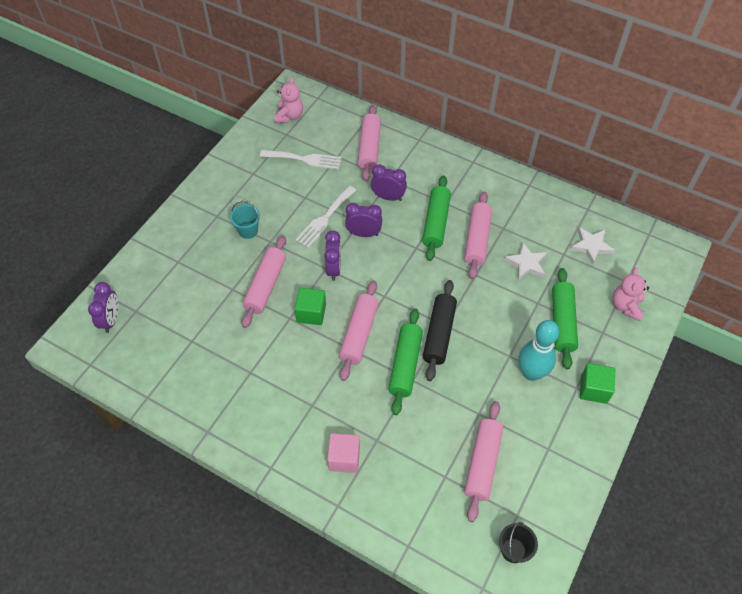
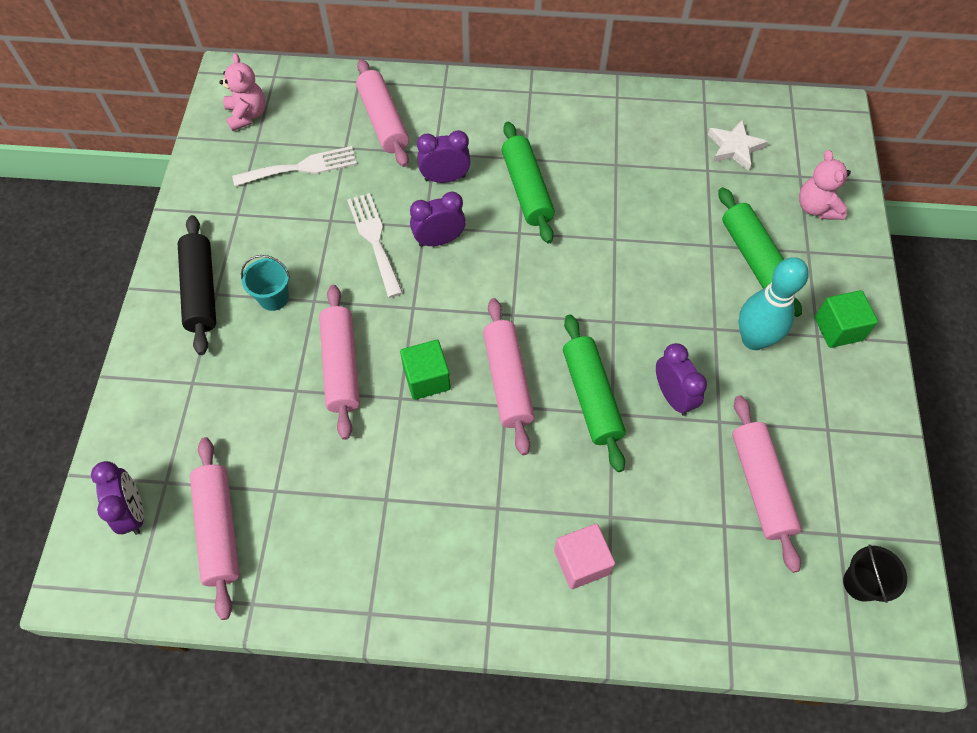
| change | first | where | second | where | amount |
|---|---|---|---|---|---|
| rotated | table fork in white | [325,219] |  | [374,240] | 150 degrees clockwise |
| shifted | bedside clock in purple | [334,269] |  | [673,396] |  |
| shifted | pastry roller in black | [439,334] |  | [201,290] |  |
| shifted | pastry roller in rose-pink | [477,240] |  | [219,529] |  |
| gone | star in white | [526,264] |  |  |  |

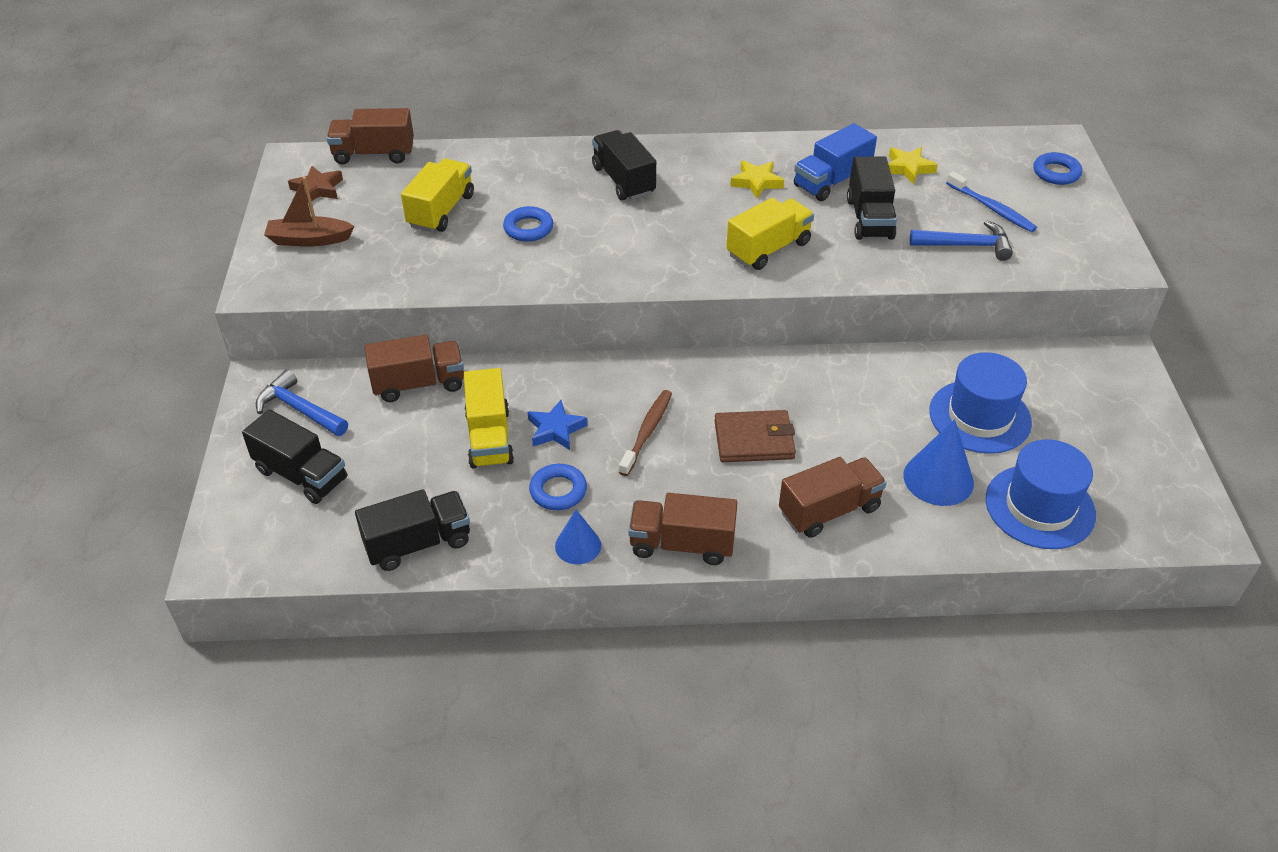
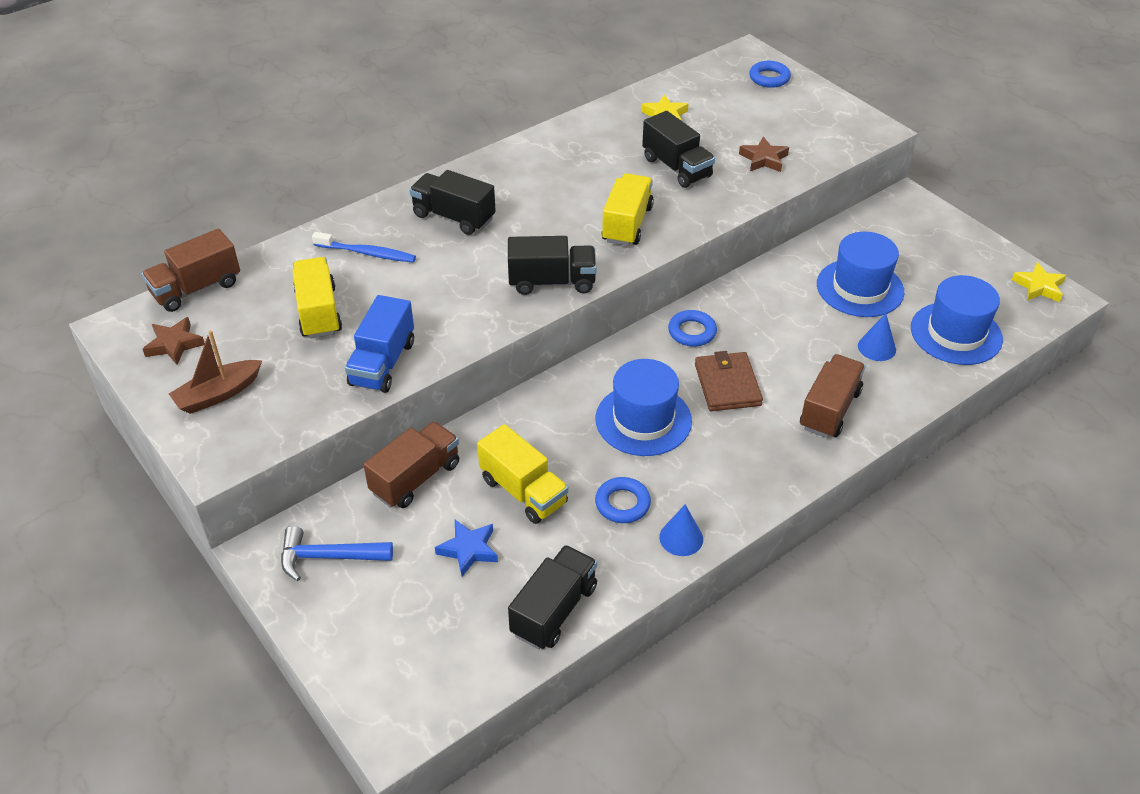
| change | first | where | second | where | amount |
|---|---|---|---|---|---|
| shifted | toy truck in black | [301,475] |  | [552,282] |  |
| shifted | hoop in royal blue | [528,228] |  | [692,332] |  |
| shifted | star in royal blue | [555,429] |  | [468,550] |  |
| swapped | tooth brush in dark brown | [647,432] | tall hat in royal blue | [643,420] |  |
| gone | toy truck in dark brown | [682,544] |  |  |  |
| rotated | billfold in dark brown | [754,440] |  | [727,384] | 60 degrees counterclockwise |
| shifted | star in golden | [756,182] |  | [1039,287] |  |
| shifted | toy truck in royal blue | [831,181] |  | [382,363] |  |
| scaled | cone shape in royal blue | [938,479] |  | [876,347] | x0.63 |
| swapped | claw hammer in royal blue | [966,245] | star in dark brown | [763,159] |  |
| shifted | tooth brush in royal blue | [992,208] |  | [367,253] |  |

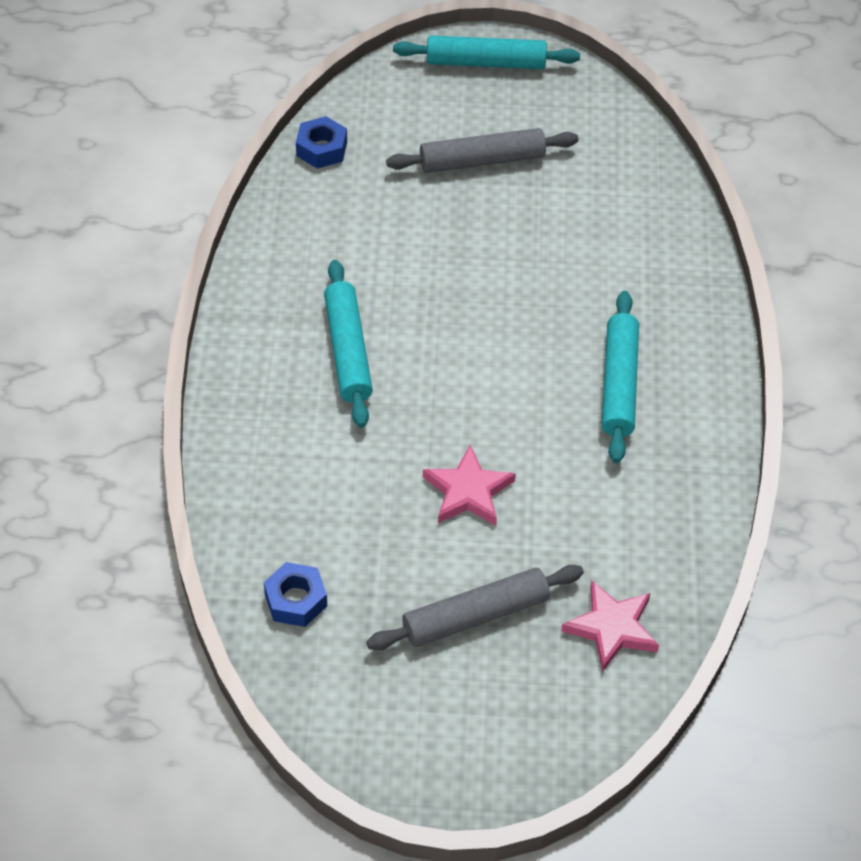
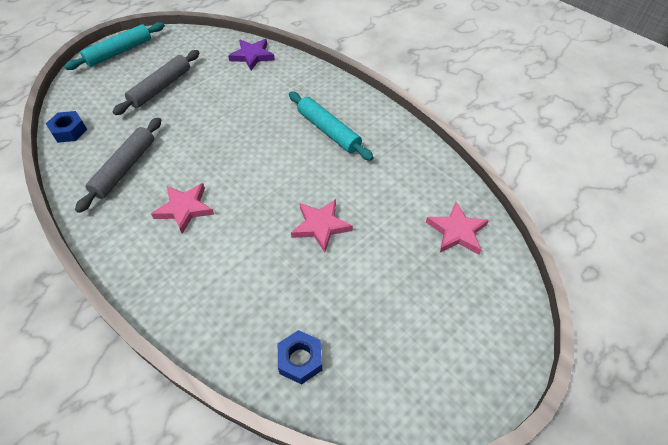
| change | first | where | second | where | amount |
|---|---|---|---|---|---|
| swapped | pastry roller in teal | [348,351] | star in rose-pink | [184,209] |  |
| shifted | pastry roller in gray | [475,616] |  | [125,168] |  |
| new |  |  | star in purple | [252,56] |  |

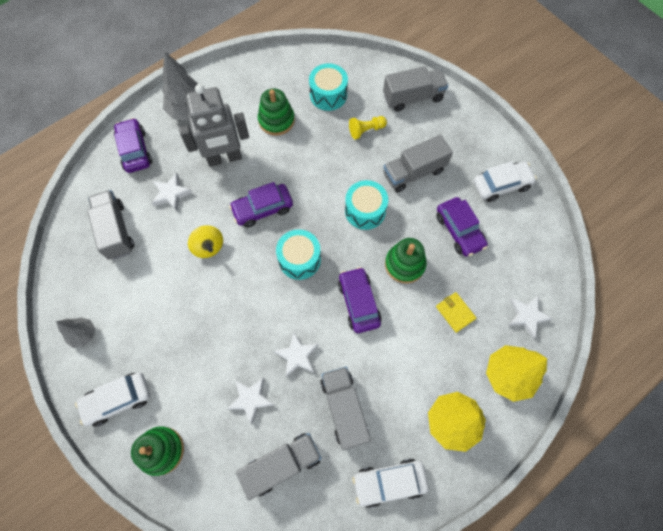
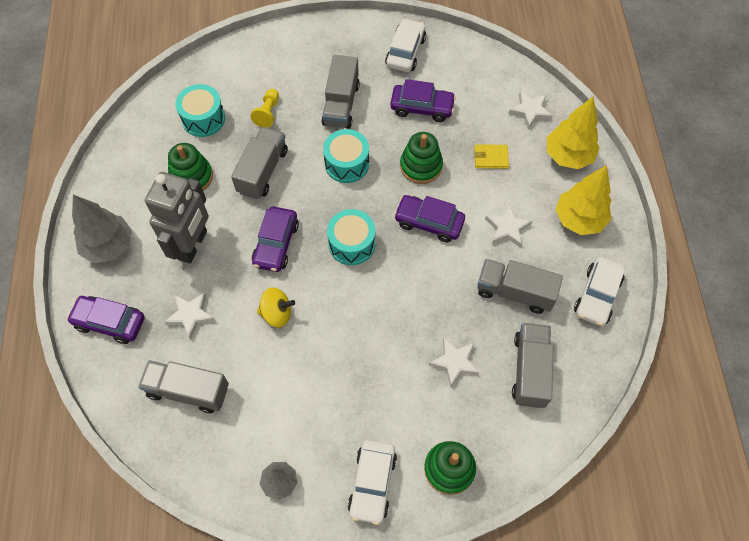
| change | first | where | second | where | amount |
|---|---|---|---|---|---|
| shifted | star in white | [297,355] |  | [507,228] |  |
| shifted | toy truck in gray | [413,97] |  | [262,171] |  |

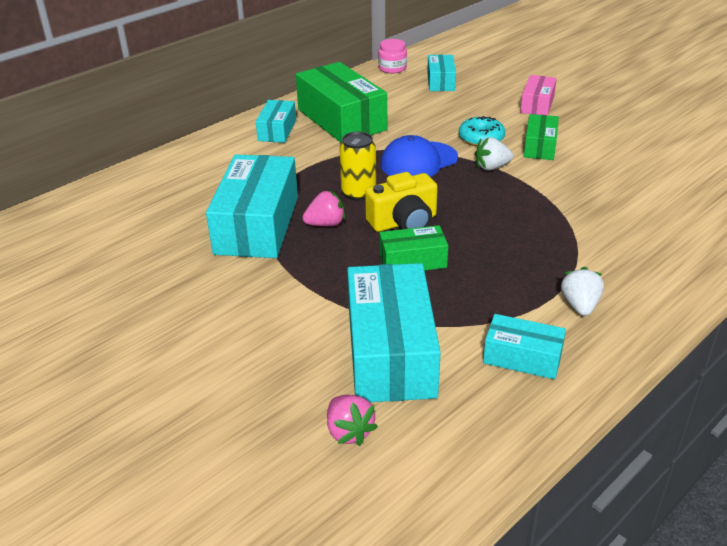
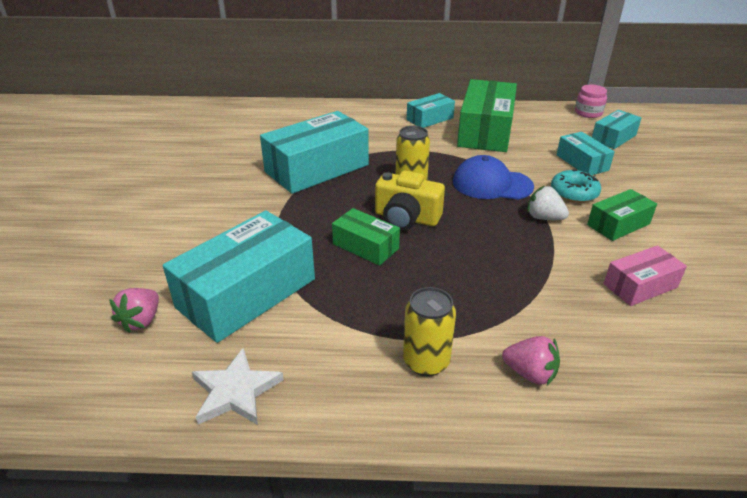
| change | first | where | second | where | amount |
|---|---|---|---|---|---|
| shifted | berry in rose-pink | [325,224] |  | [530,373] |  |
| shifted | parcel in teal | [522,357] |  | [582,162] |  |
| shifted | parcel in rose-pink | [537,104] |  | [640,286] |  |
| swapped | berry in white | [579,306] | tin in golden | [426,362] |  |
| new |  |  | star in white | [235,391] |  |

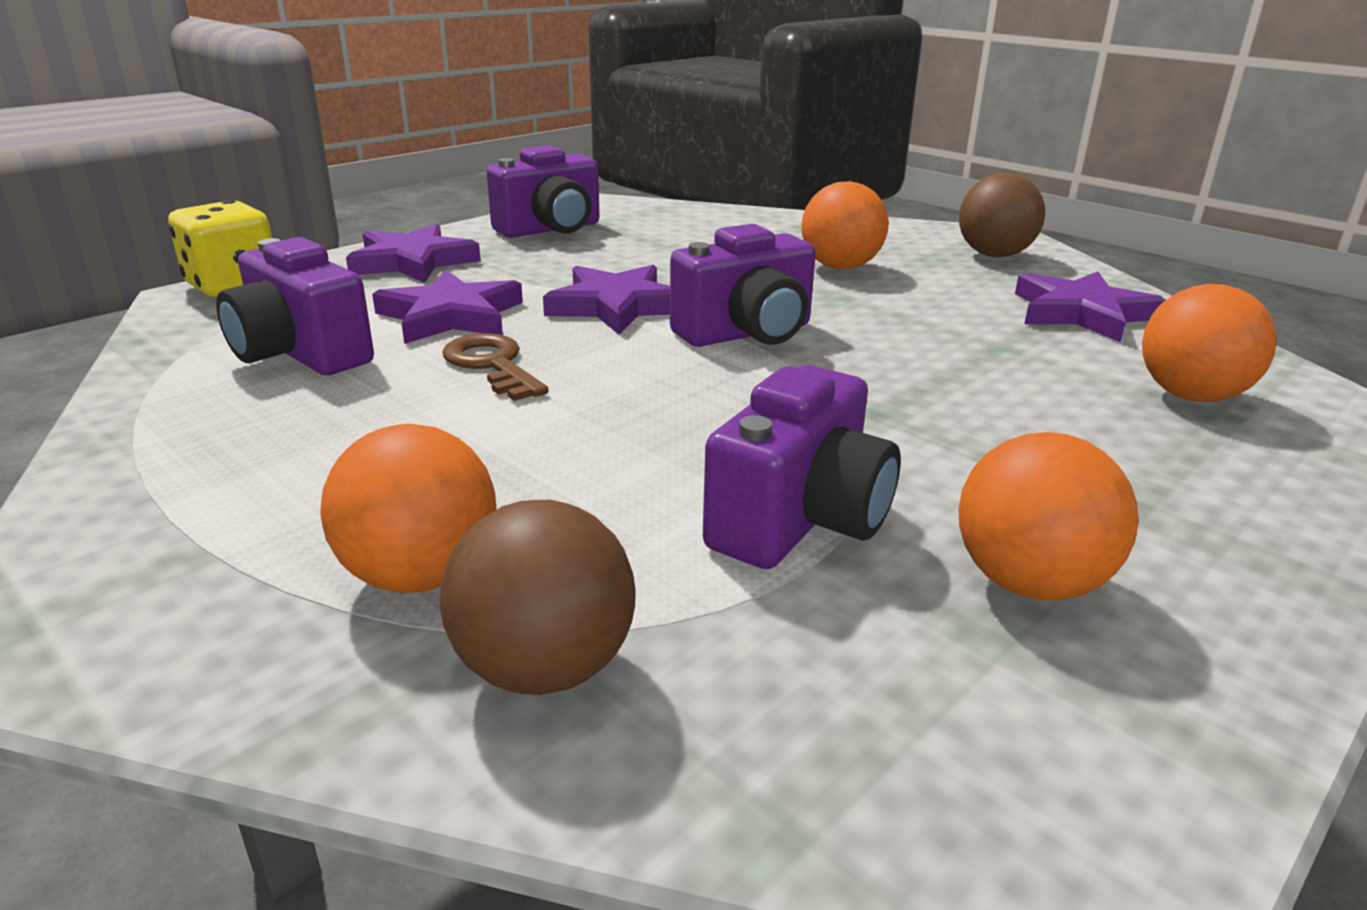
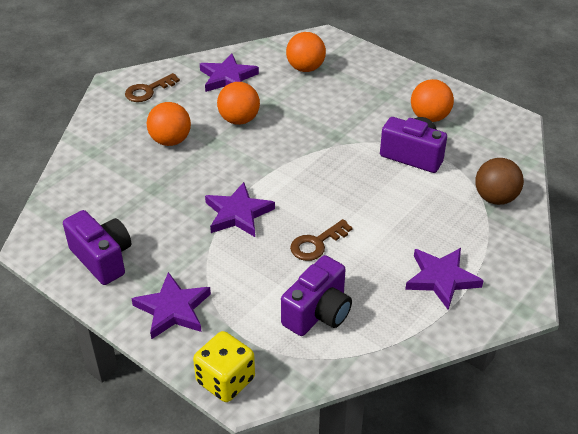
| change | first | where | second | where | amount |
|---|---|---|---|---|---|
| shifted | play ball in orange | [420,575] |  | [239,120] |  |
| shifted | star in purple | [451,316] |  | [441,279] |  |
| gone | camera in purple | [747,334] |  |  |  |
| swapped | play ball in dark brown | [994,255] | latchkey in dark brown | [148,90] |  |

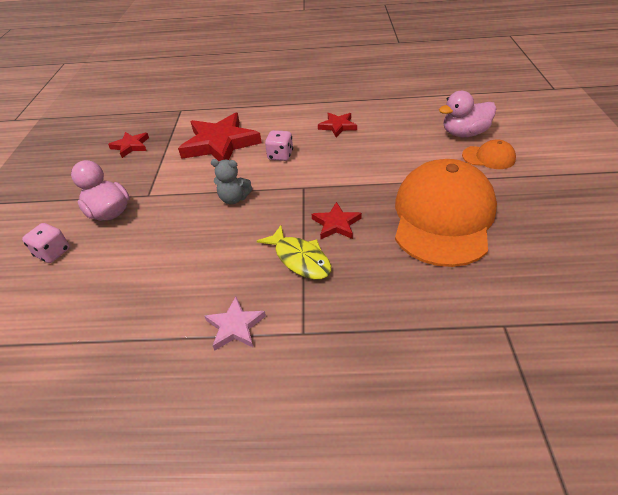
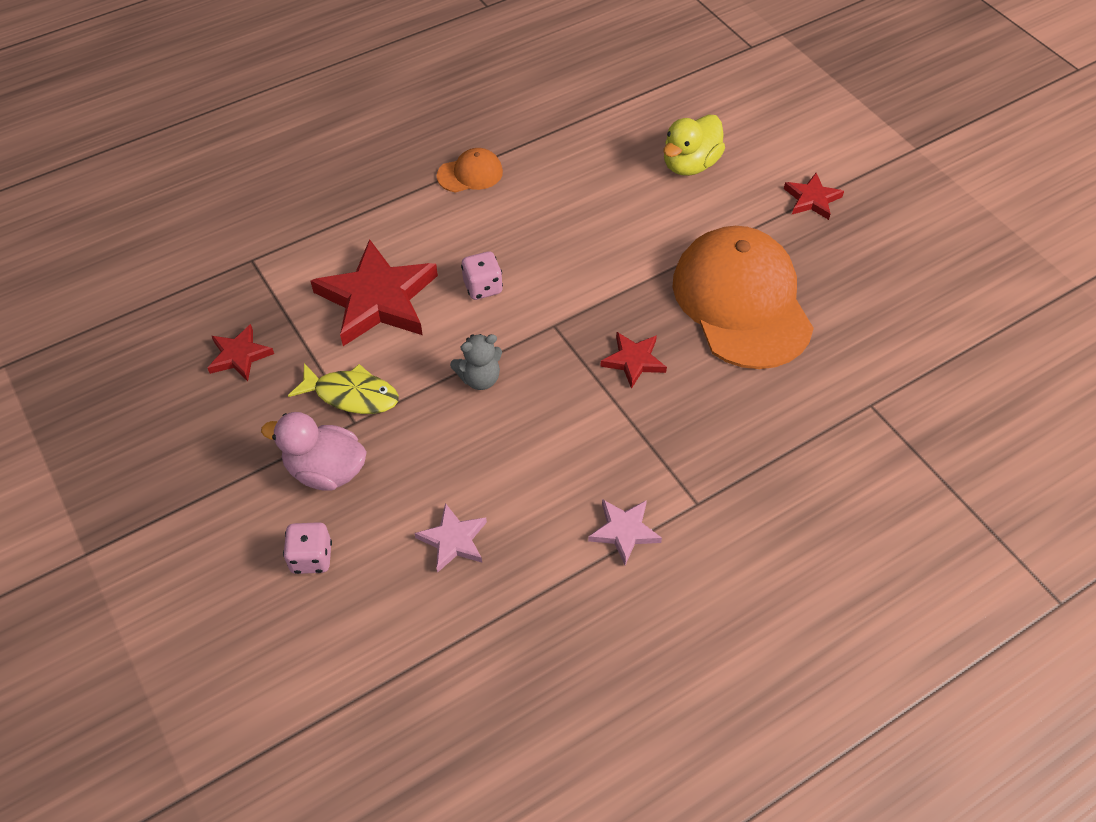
| change | first | where | second | where | amount |
|---|---|---|---|---|---|
| shifted | fish figure in golden | [300,259] |  | [351,395] |  |
| shifted | star in red | [337,126] |  | [812,199] |  |
| repainted | rubber duck in rose-pink | [464,133] | rubber duck in golden | [690,164] |  |
| shifted | baseball cap in orange | [488,157] |  | [470,174] |  |
| new |  |  | star in rose-pink | [453,540] |  |

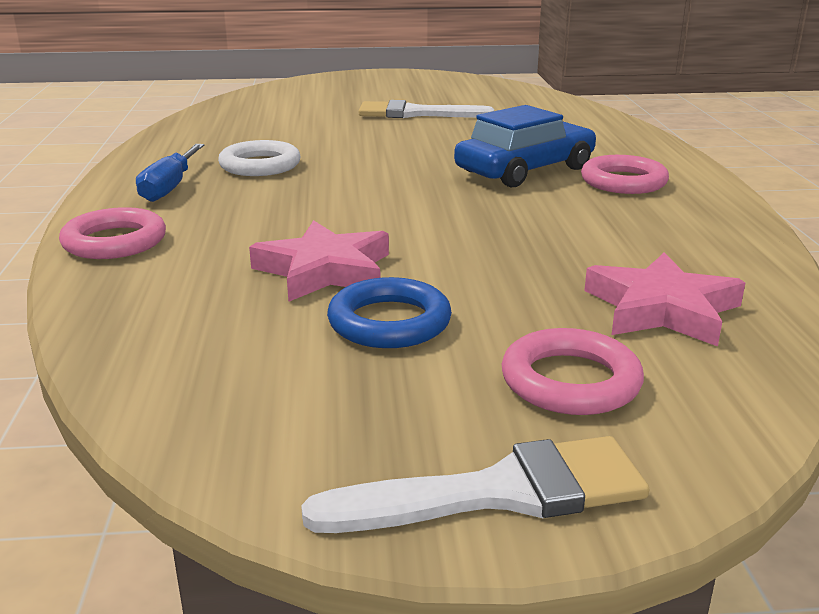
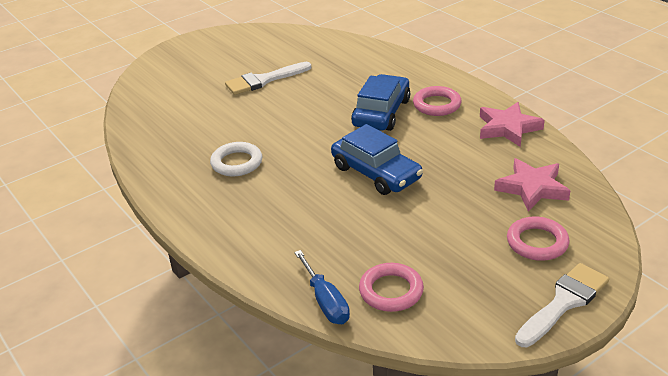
| change | first | where | second | where | amount |
|---|---|---|---|---|---|
| shifted | hoop in rose-pink | [115,242] |  | [391,291] |  |
| shifted | flat screwdriver in royal blue | [170,187] |  | [325,301] |  |
| shifted | star in rose-pink | [324,270] |  | [508,128] |  |
| gone | hoop in royal blue | [389,322] |  |  |  |
| new |  |  | automobile in royal blue | [376,173] |  |

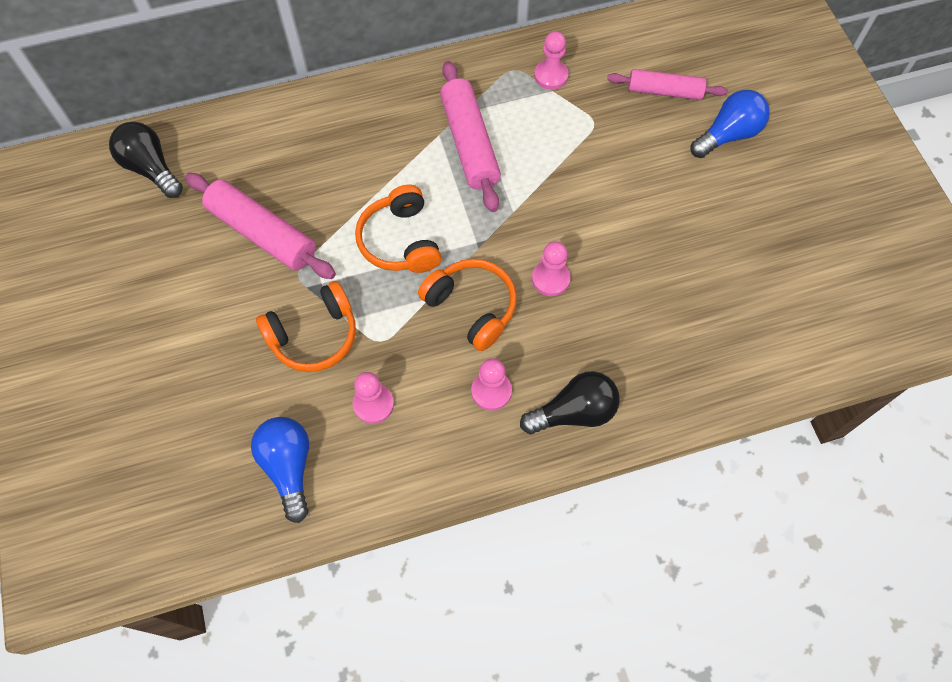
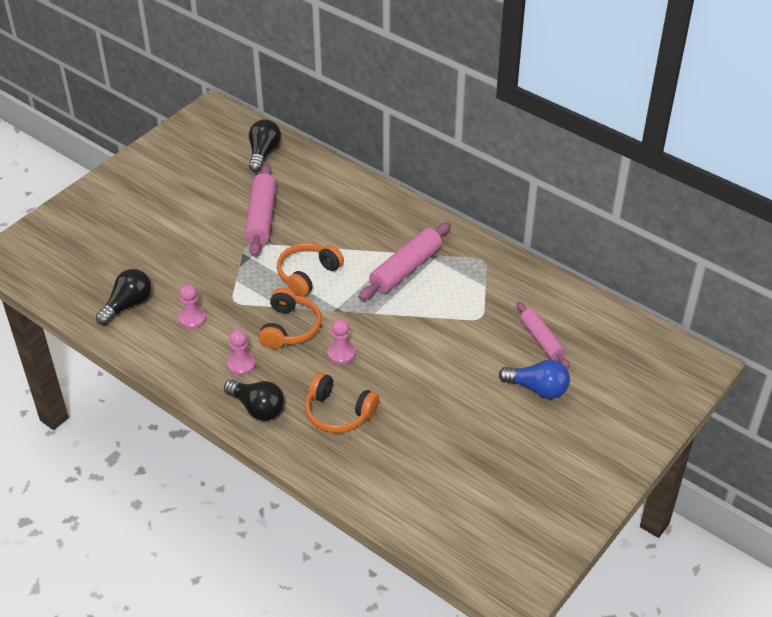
| change | first | where | second | where | amount |
|---|---|---|---|---|---|
| repainted | light bulb in royal blue | [289,467] | light bulb in black | [128,305] |  |
| shifted | headset in orange | [314,336] |  | [338,413] |  |
| gone | chess pawn in rose-pink | [551,76] |  |  |  |

